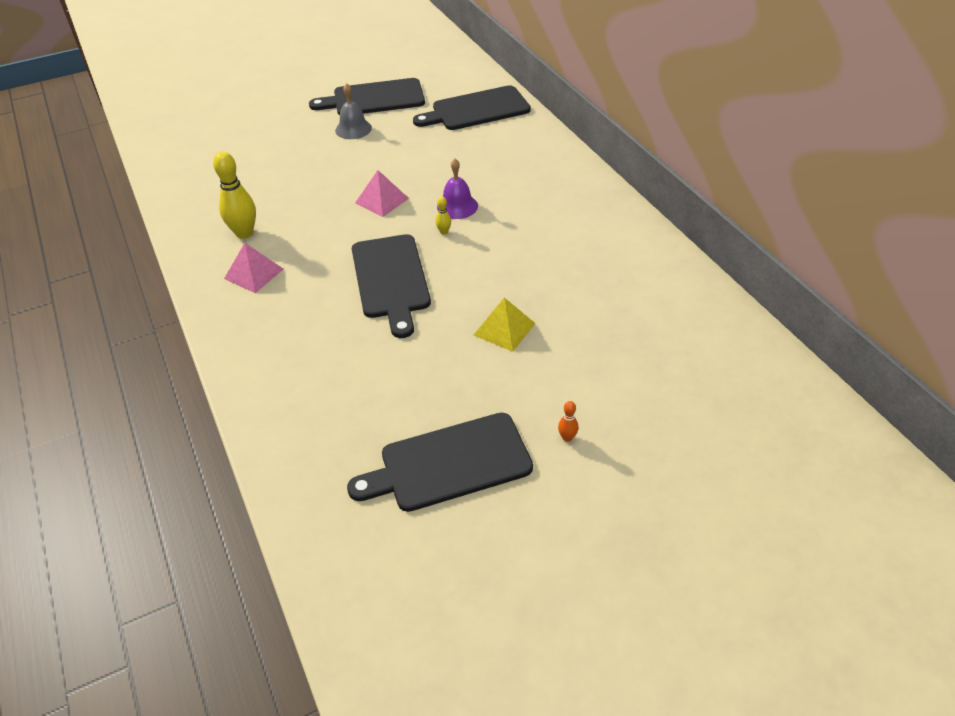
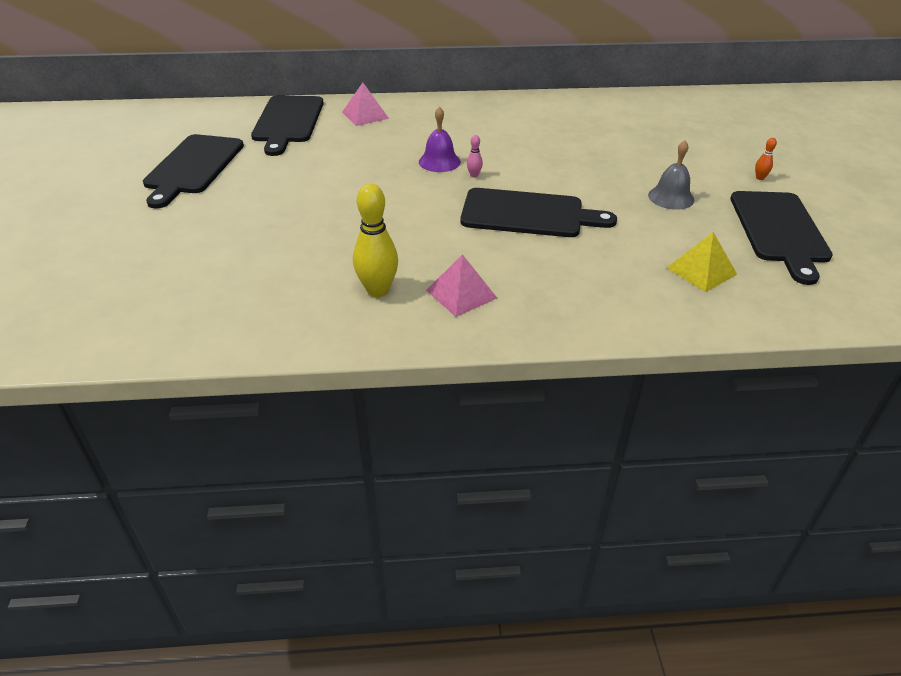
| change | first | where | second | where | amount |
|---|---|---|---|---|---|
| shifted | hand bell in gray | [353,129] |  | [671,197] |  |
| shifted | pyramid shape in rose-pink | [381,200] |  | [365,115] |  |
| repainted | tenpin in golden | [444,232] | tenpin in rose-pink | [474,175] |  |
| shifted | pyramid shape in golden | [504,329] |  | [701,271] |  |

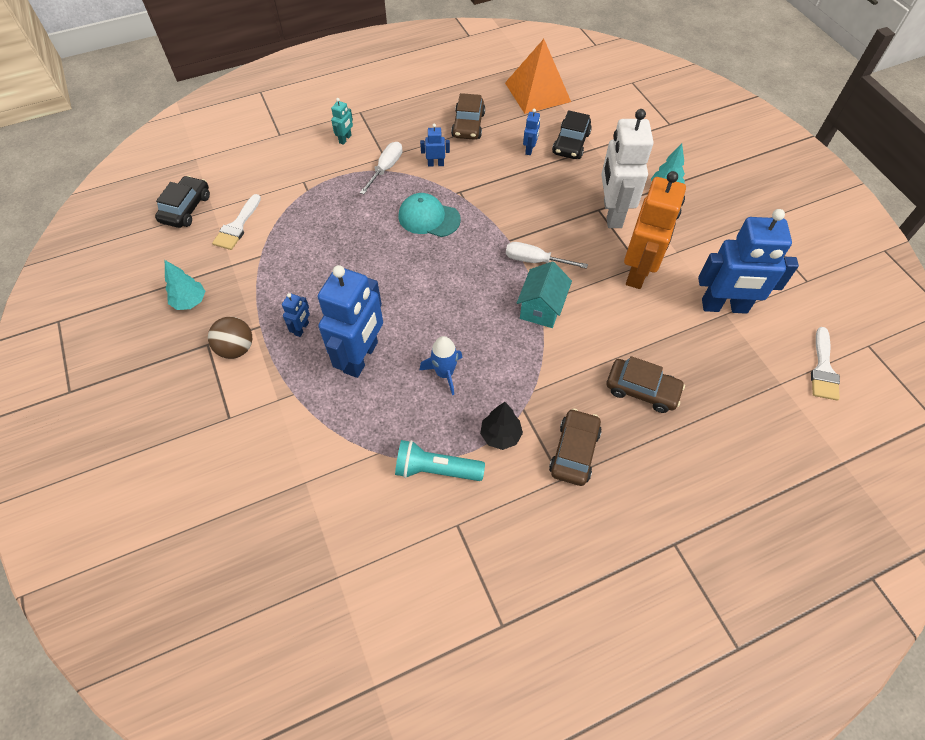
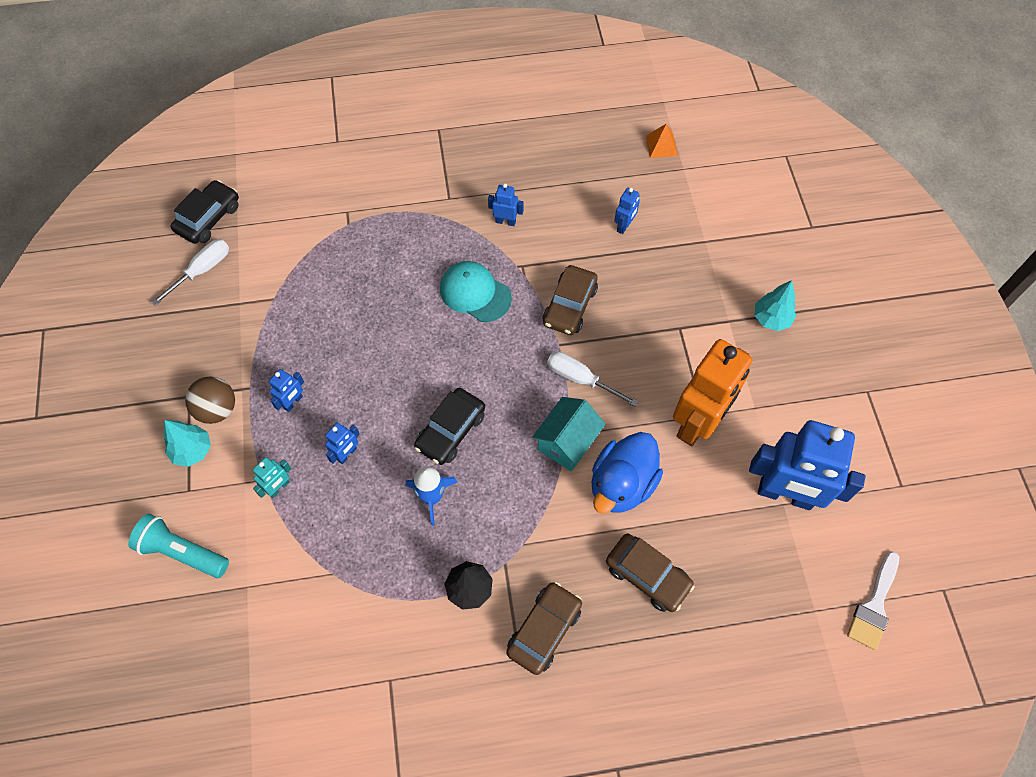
| change | first | where | second | where | amount |
|---|---|---|---|---|---|
| shifted | toy tree in teal | [190,302] |  | [192,450] |  |
| gone | paintbrush in white | [237,226] |  |  |  |
| scaled | toy robot in royal blue | [361,357] |  | [347,454] | x0.42 |
| shifted | toy robot in teal | [345,139] |  | [279,487] |  |
| shifted | flat screwdriver in white | [386,169] |  | [202,271] |  |
| shifted | torch in teal | [436,469] |  | [182,552] |  |
| shifted | automobile in dark brown | [468,125] |  | [570,306] |  |
| scaled | pyramid shape in orange | [537,92] |  | [661,145] | x0.44 |
| shifted | automobile in black | [571,143] |  | [451,431] |  |
| gone | toy robot in white | [612,213] |  |  |  |
| new |  |  | rubber duck in royal blue | [622,484] |  |

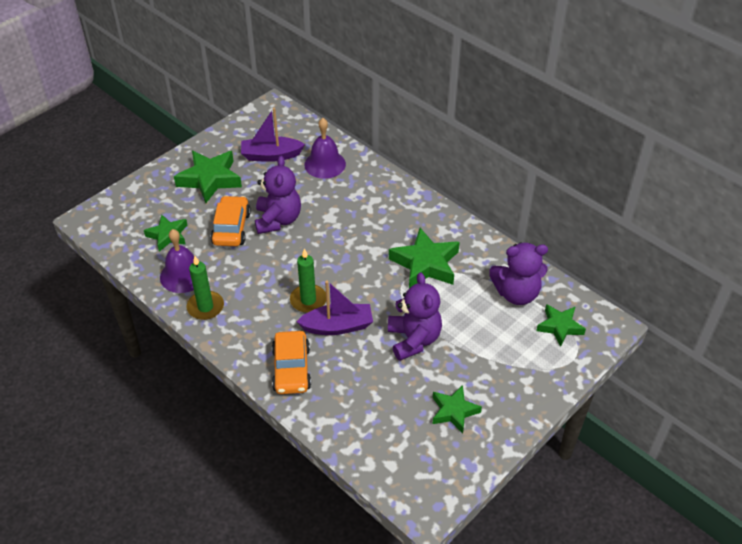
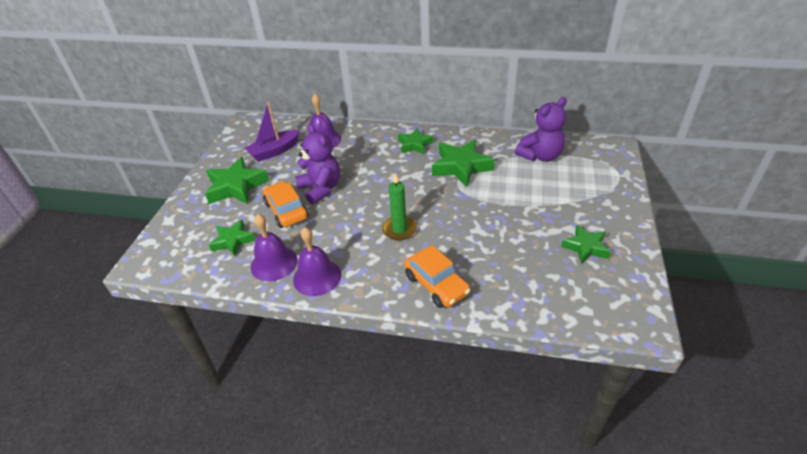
| change | first | where | second | where | amount |
|---|---|---|---|---|---|
| swapped | wax candle in emerald | [205,307] | hand bell in purple | [317,277] |  |
| gone | toy boat in purple | [337,326] |  |  |  |
| gone | stuffed bear in purple | [413,339] |  |  |  |
| shifted | star in emerald | [559,327] |  | [414,145] |  |

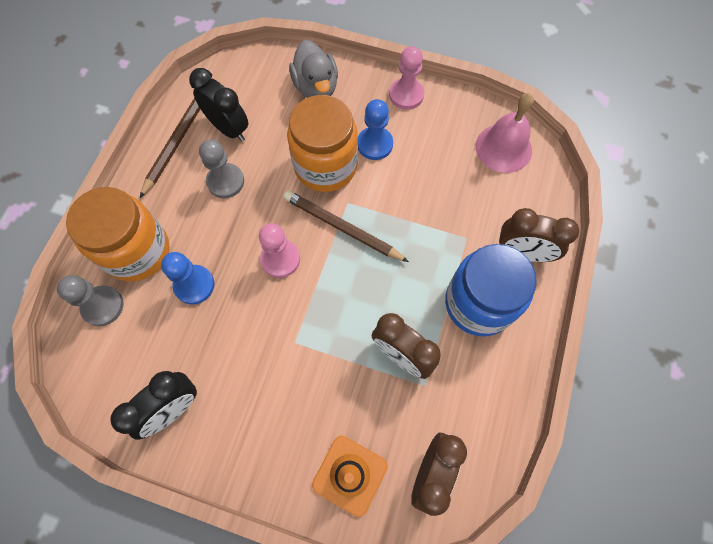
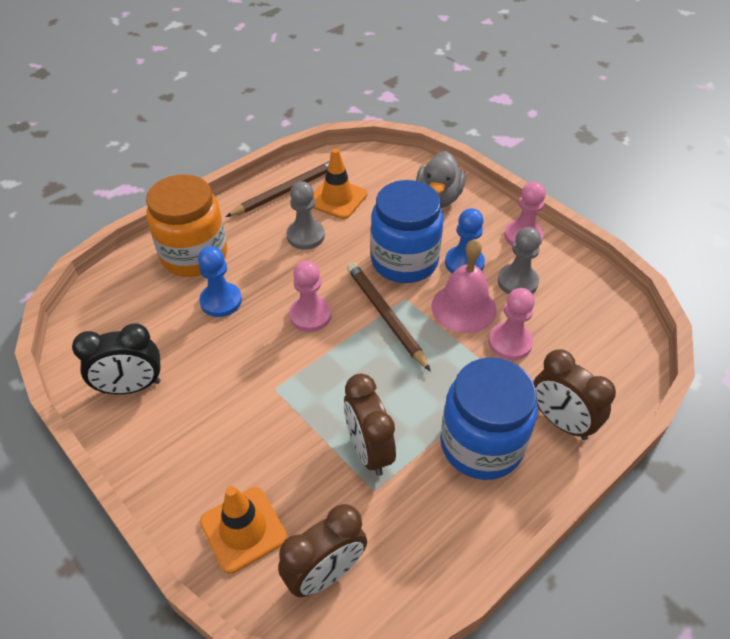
| change | first | where | second | where | amount |
|---|---|---|---|---|---|
| shifted | chess pawn in gray | [103,306] |  | [517,282] |  |
| swapped | bedside clock in black | [228,128] | traffic cone in orange | [337,198] |  |
| repainted | preserve jar in orange | [325,166] | preserve jar in royal blue | [404,261] |  |
| shifted | hand bell in rose-pink | [503,148] |  | [463,307] |  |
| new |  |  | chess pawn in rose-pink | [510,342] |  |

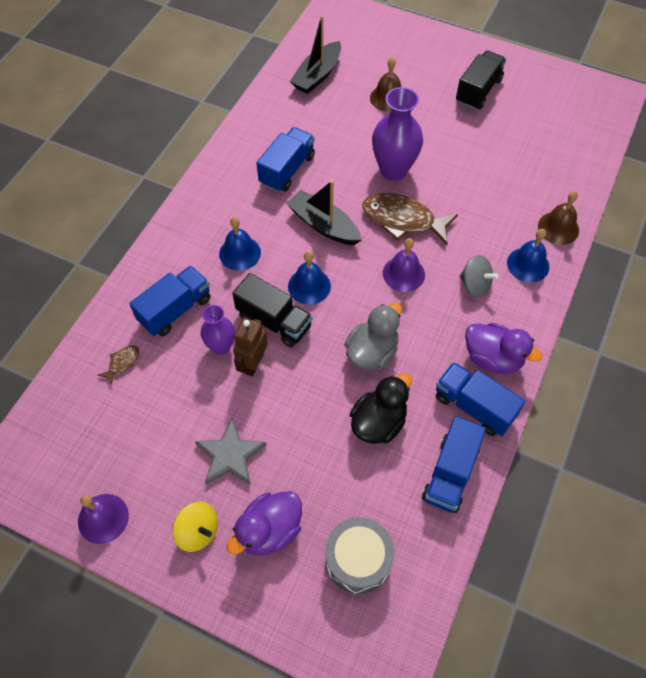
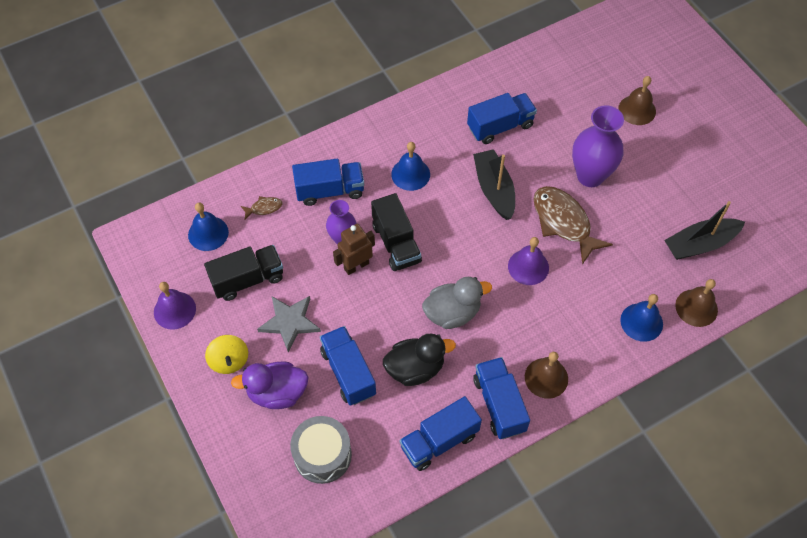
| change | first | where | second | where | amount |
|---|---|---|---|---|---|
| shifted | hand bell in royal blue | [309,286] |  | [208,233] |  |
| shifted | toy boat in black | [317,75] |  | [700,244] |  |
| shifted | toy truck in black | [478,91] |  | [247,279] |  |
| gone | whirligig in gray | [475,285] |  |  |  |
| swapped | rubber duck in purple | [493,358] | hand bell in dark brown | [546,378] |  |
| new |  |  | toy truck in royal blue | [348,372] |  |

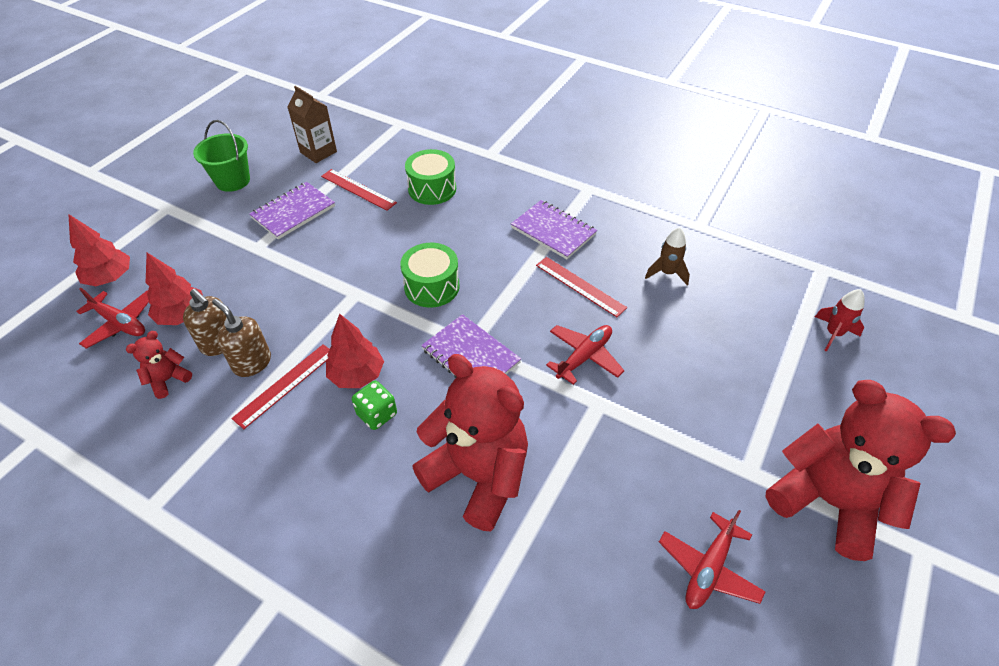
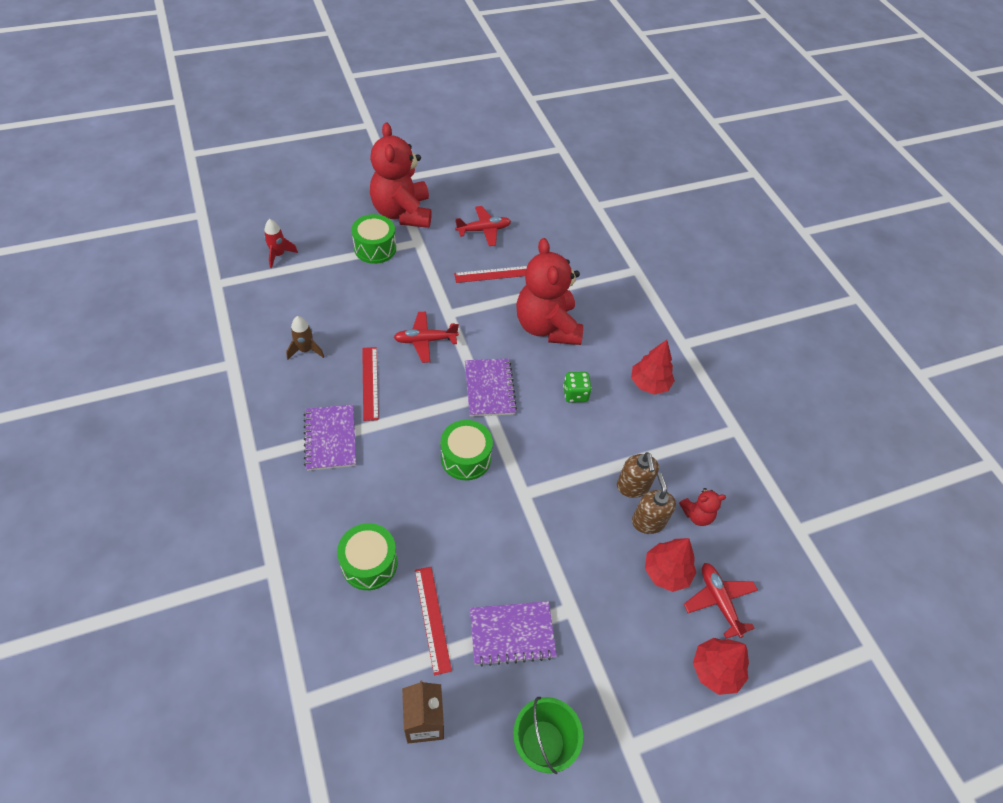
| change | first | where | second | where | amount |
|---|---|---|---|---|---|
| shifted | ruler in red | [285,385] |  | [494,274] |  |
| shifted | toy tree in red | [357,375] |  | [649,383] |  |
| new |  |  | drum in emerald | [375,248] |  |

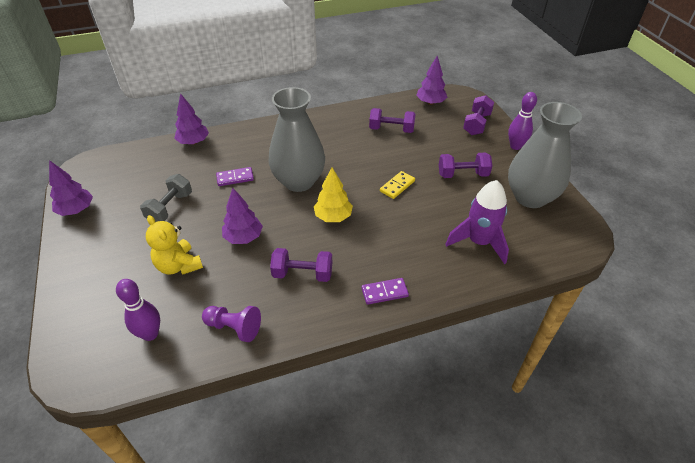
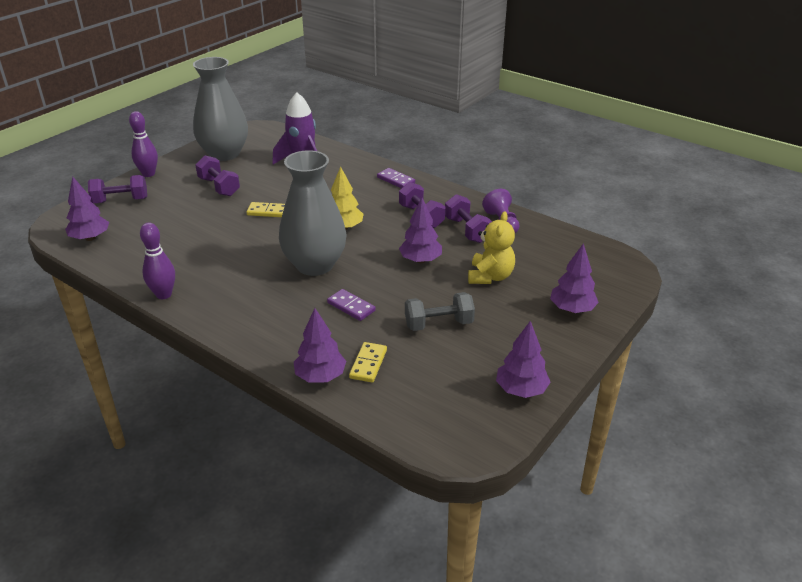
| change | first | where | second | where | amount |
|---|---|---|---|---|---|
| shifted | tenpin in purple | [150,334] |  | [164,294] |  |
| shifted | dumbbell in purple | [391,129] |  | [467,230] |  |
| new |  |  | domino tile in golden | [368,364] |  |
| new |  |  | toy tree in purple | [572,309] |  |

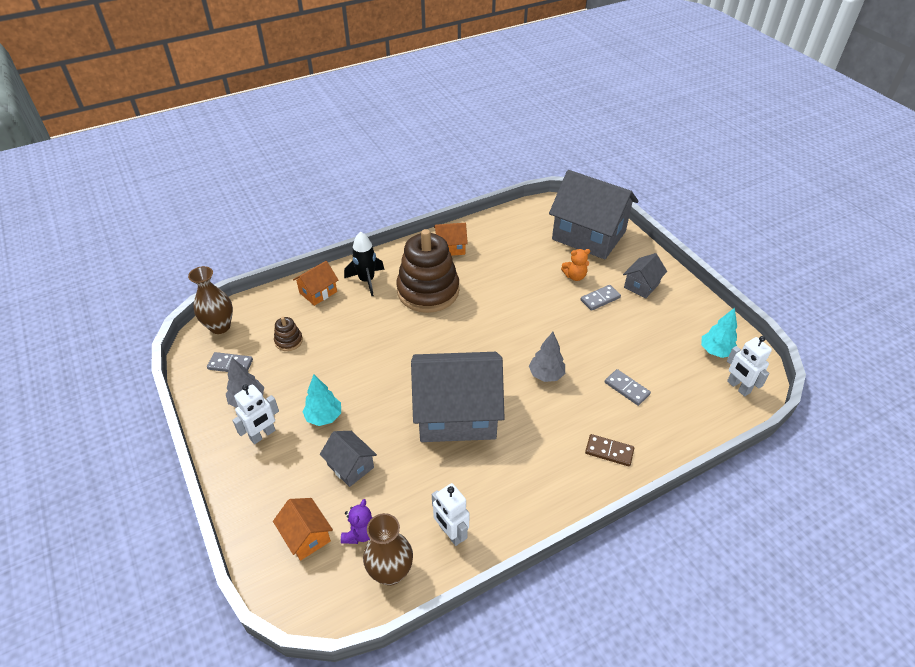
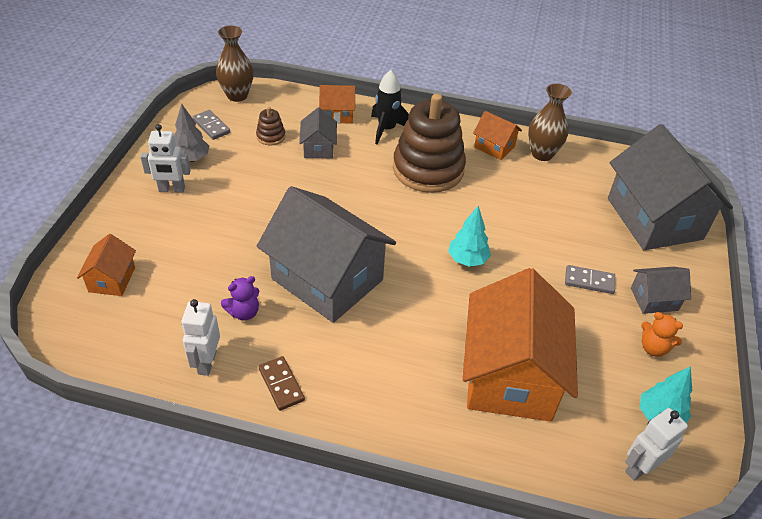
| change | first | where | second | where | amount |
|---|---|---|---|---|---|
| shifted | toy tree in teal | [324,417] |  | [467,259] |  |
| shifted | cottage in gray | [350,466] |  | [318,148] |  |
| shifted | stuffed bear in purple | [360,533] |  | [244,312] |  |
| shifted | vase in dark brown | [390,572] |  | [542,154] |  |
| gone | toy tree in gray | [546,375] |  |  |  |
| shifted | stuffed bear in orange | [575,276] |  | [653,348] |  |
| shifted | domino tile in dark brown | [609,451] |  | [281,384] |  |
| swapped | domino tile in gray | [626,388] | cottage in orange | [510,375] |  |
| rotated | toy robot in white | [738,387] |  | [640,467] | 45 degrees clockwise |

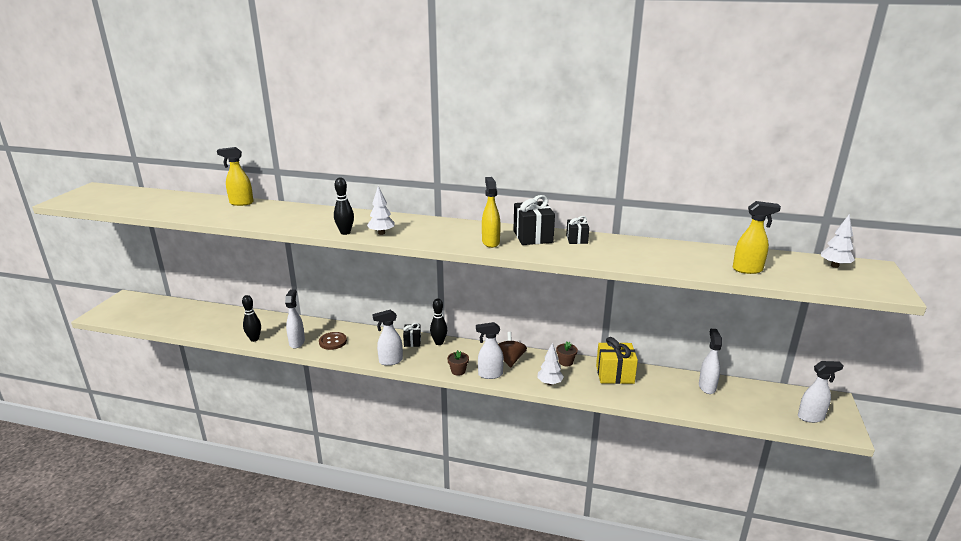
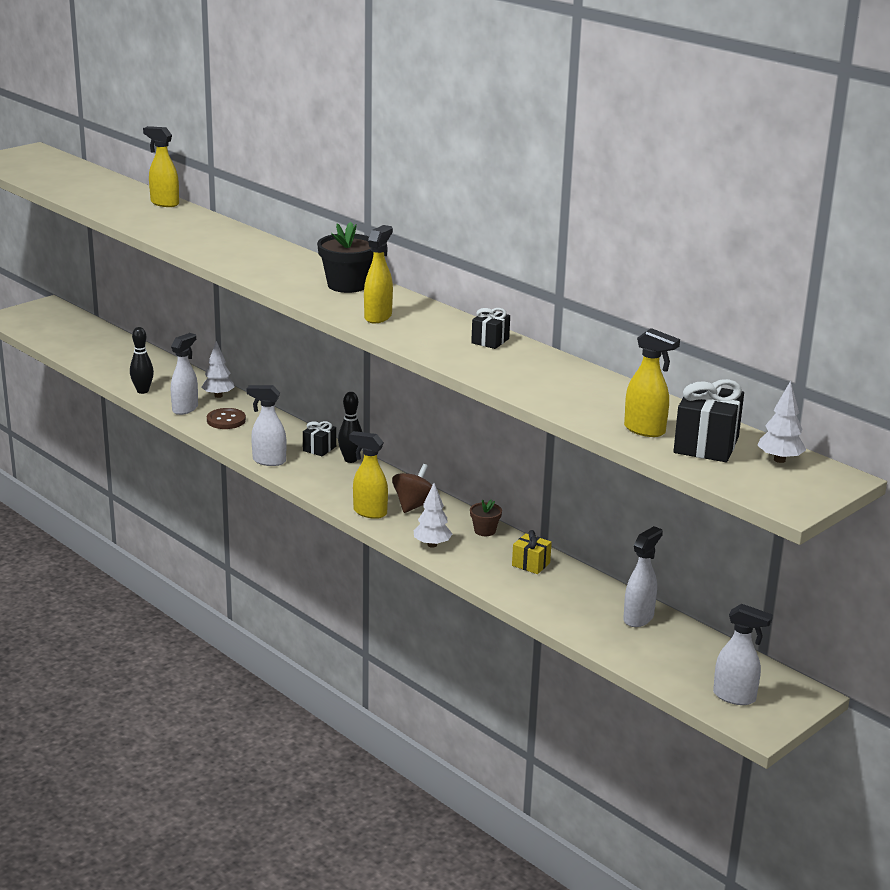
| change | first | where | second | where | amount |
|---|---|---|---|---|---|
| gone | tenpin in black | [345,232] |  |  |  |
| shifted | toy tree in white | [381,233] |  | [218,396] |  |
| gone | potted plant in dark brown | [458,371] |  |  |  |
| repainted | spray bottle in white | [490,374] | spray bottle in golden | [369,512] |  |
| shifted | gift in black | [533,236] |  | [706,445] |  |
| scaled | gift in golden | [615,374] |  | [531,564] | x0.57 |
| new |  |  | potted plant in black | [347,285] |  |

